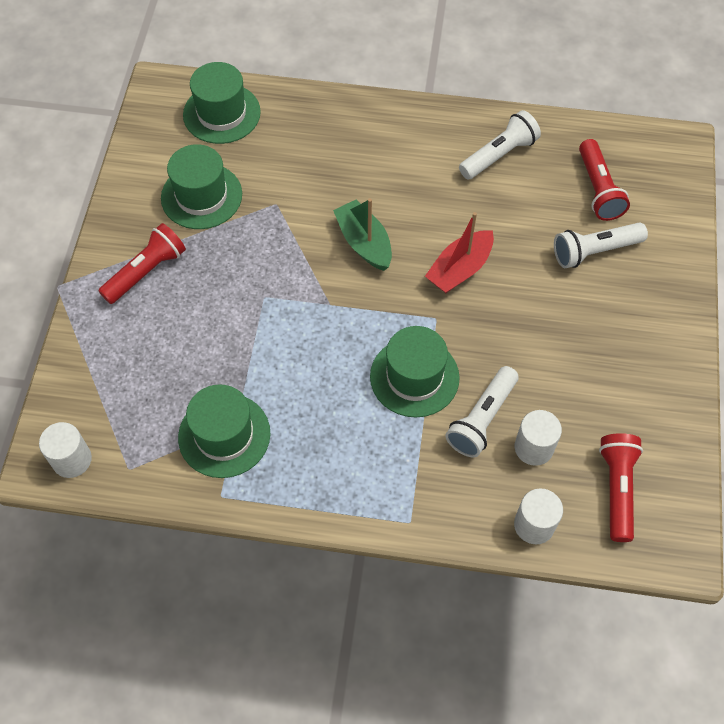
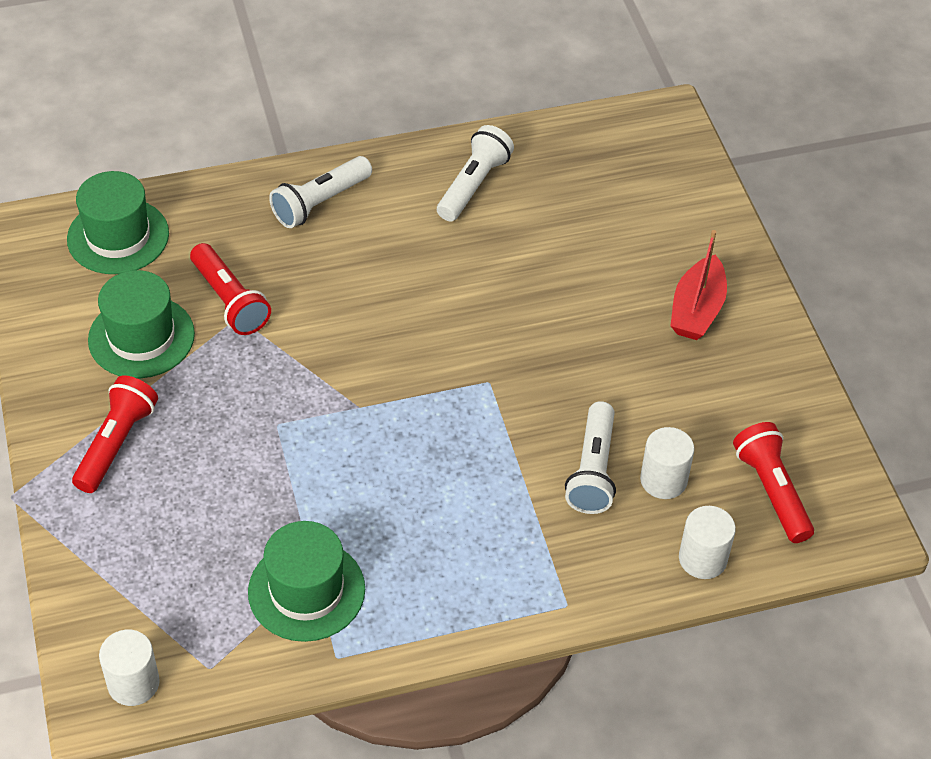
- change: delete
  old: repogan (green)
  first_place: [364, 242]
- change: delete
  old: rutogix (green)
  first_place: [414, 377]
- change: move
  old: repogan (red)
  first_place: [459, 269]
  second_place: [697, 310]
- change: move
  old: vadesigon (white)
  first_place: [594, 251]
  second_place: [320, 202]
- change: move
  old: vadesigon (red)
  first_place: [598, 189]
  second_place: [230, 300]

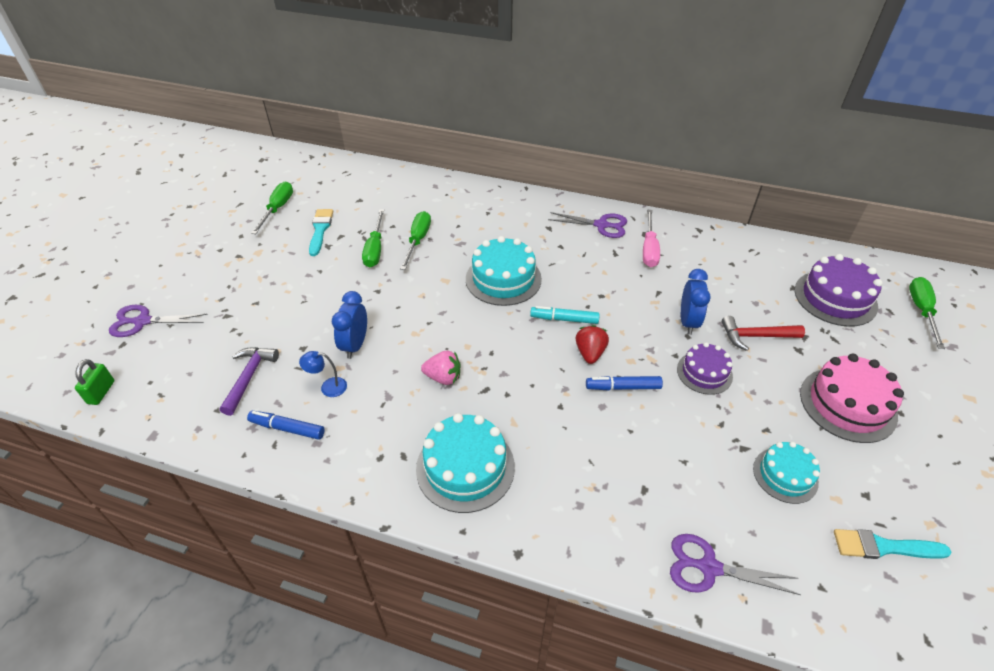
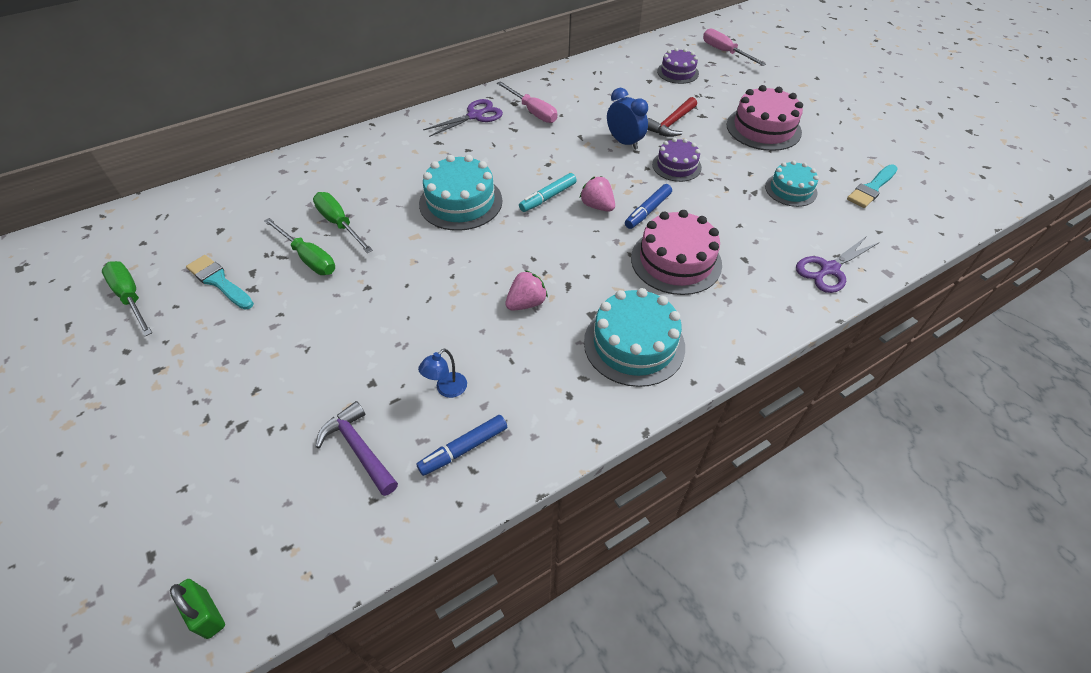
- change: delete
  old: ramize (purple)
  first_place: [143, 321]
- change: delete
  old: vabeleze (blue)
  first_place: [355, 345]
- change: recolor
  old: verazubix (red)
  new: verazubix (pink)
  first_place: [590, 353]
  second_place: [597, 206]
- change: resize
  old: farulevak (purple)
  first_place: [835, 298]
  second_place: [677, 72]
  factor: 0.62
- change: recolor
  old: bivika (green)
  new: bivika (pink)
  first_place: [921, 311]
  second_place: [725, 52]
- change: insert
  new: farulevak (pink)
  second_place: [676, 261]

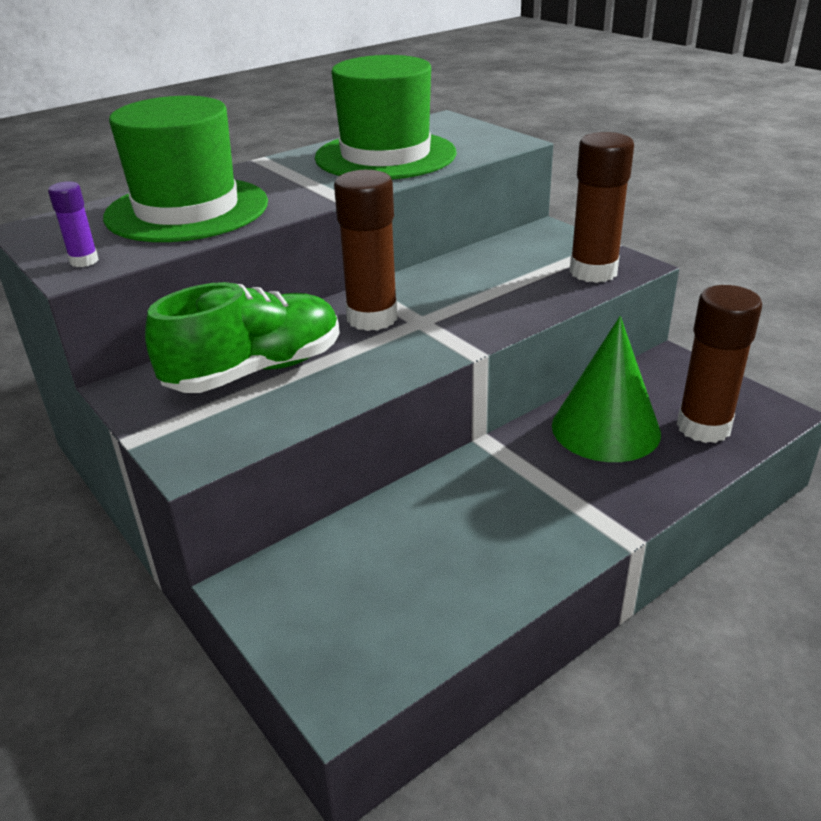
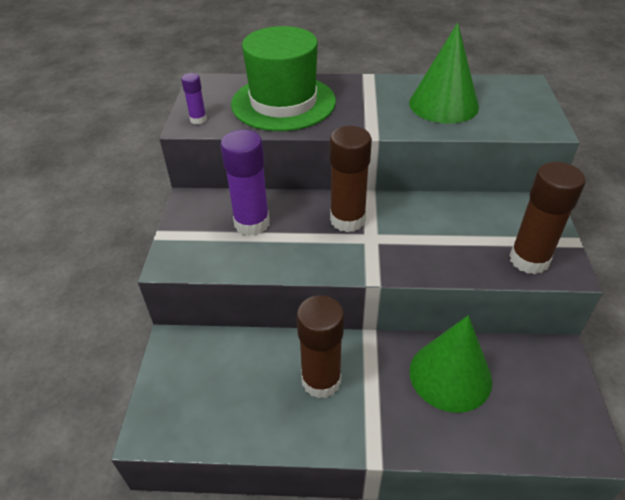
- change: replace
  old: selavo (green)
  new: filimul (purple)
  first_place: [255, 371]
  second_place: [252, 223]
- change: replace
  old: rutogix (green)
  new: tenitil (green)
  first_place: [385, 155]
  second_place: [443, 104]
- change: move
  old: filimul (brown)
  first_place: [703, 427]
  second_place: [321, 380]

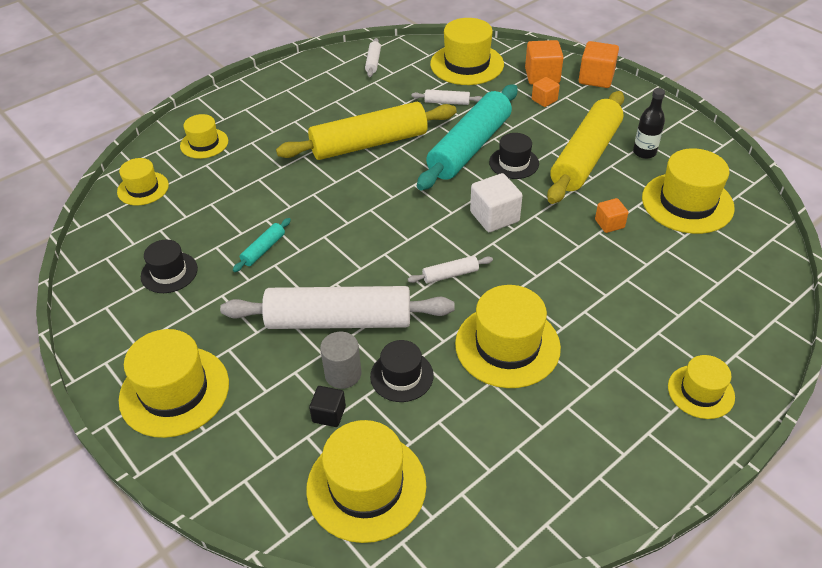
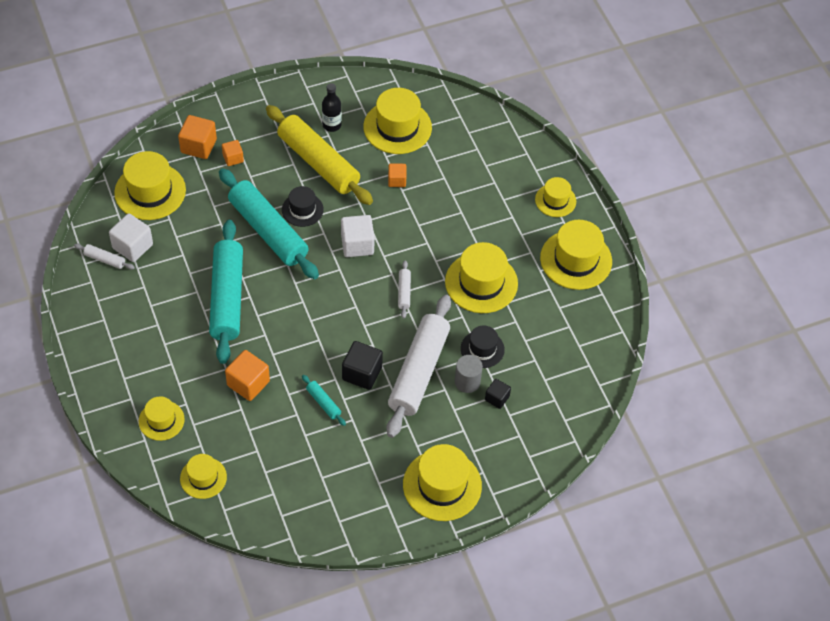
- change: delete
  old: rutogix (black)
  first_place: [169, 272]
- change: recolor
  old: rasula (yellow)
  new: rasula (turquoise)
  first_place: [369, 143]
  second_place: [227, 297]
- change: move
  old: rutogix (yellow)
  first_place: [366, 486]
  second_place: [576, 260]
- change: delete
  old: rasula (white)
  first_place: [447, 102]
- change: move
  old: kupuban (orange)
  first_place: [596, 78]
  second_place: [248, 383]
- change: insert
  new: kupuban (white)
  second_place: [132, 246]
- change: insert
  new: kupuban (black)
  second_place: [362, 373]

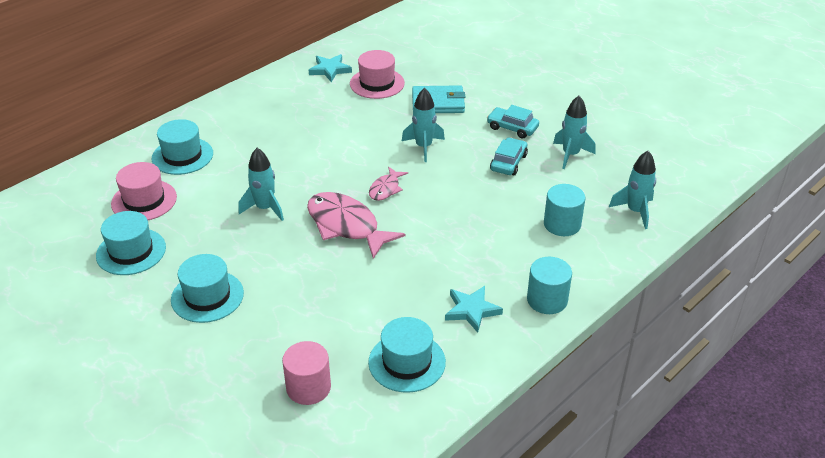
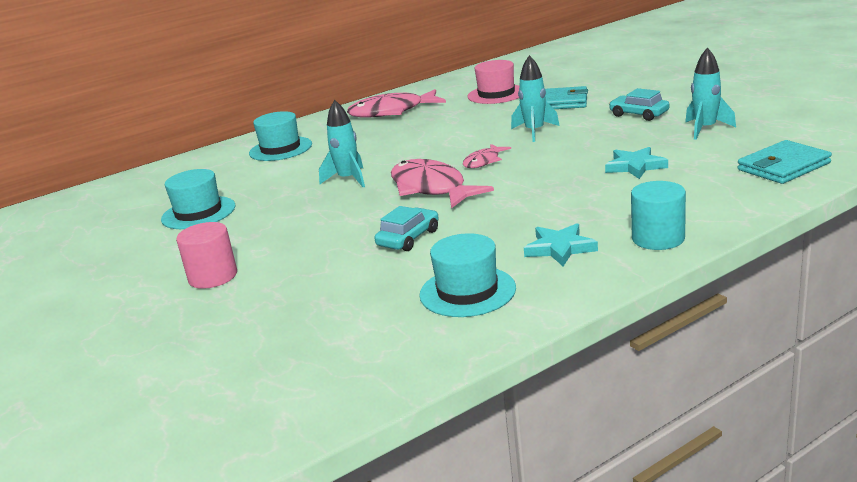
- change: delete
  old: rutogix (pink)
  first_place: [144, 200]
- change: delete
  old: rutogix (turquoise)
  first_place: [207, 296]
- change: move
  old: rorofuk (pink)
  first_place: [308, 387]
  second_place: [213, 276]
- change: move
  old: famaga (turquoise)
  first_place: [330, 70]
  second_place: [635, 166]
- change: move
  old: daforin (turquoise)
  first_place: [508, 162]
  second_place: [408, 238]
- change: delete
  old: rorofuk (turquoise)
  first_place: [562, 224]
- change: replace
  old: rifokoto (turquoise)
  new: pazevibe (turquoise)
  first_place: [635, 211]
  second_place: [783, 166]
- change: insert
  new: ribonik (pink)
  second_place: [392, 112]

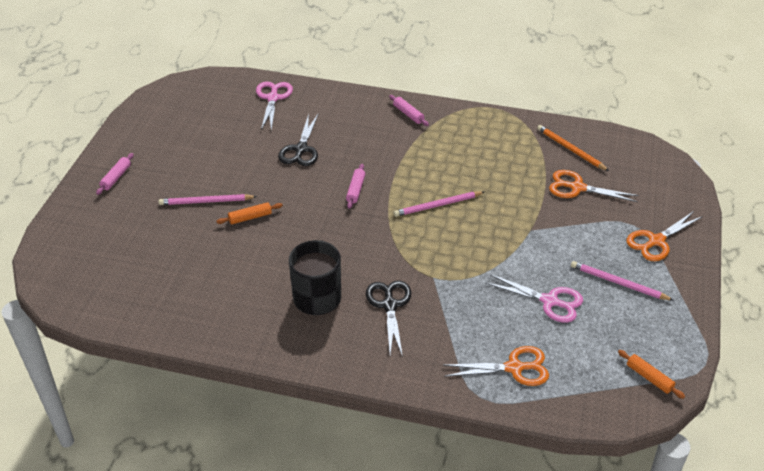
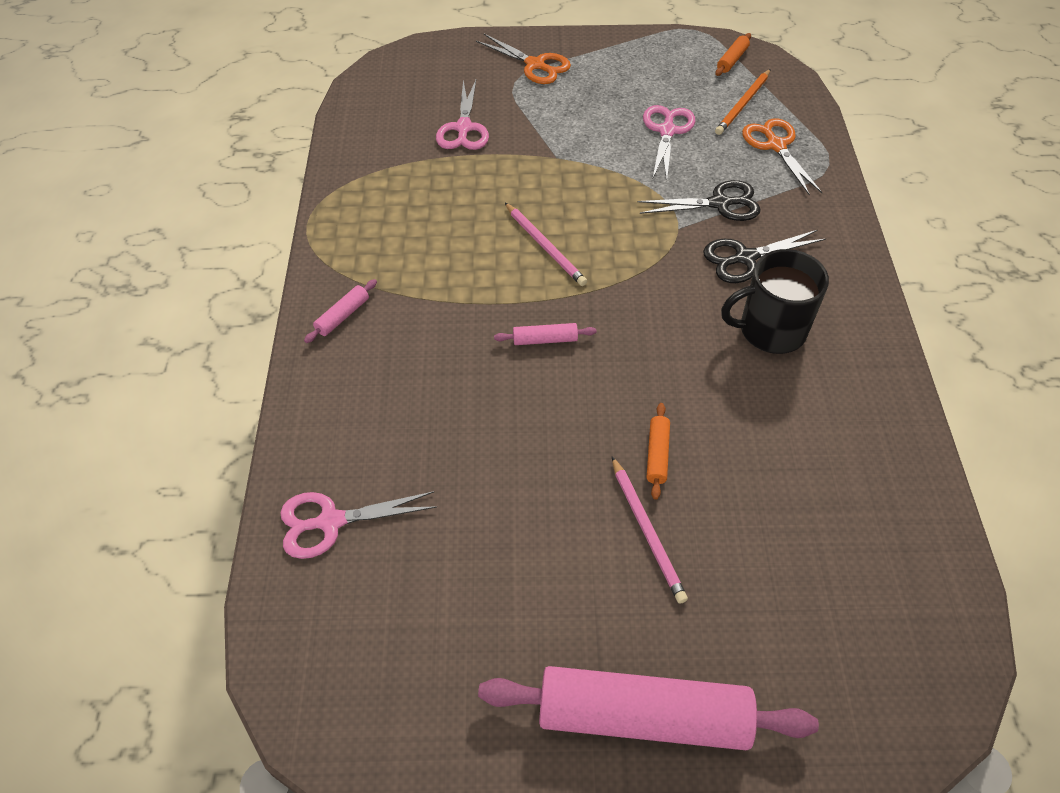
- change: resize
  old: rasula (pink)
  first_place: [116, 177]
  second_place: [643, 716]
  factor: 2.46
- change: rotate
  old: rasula (orange)
  first_place: [250, 217]
  second_place: [657, 454]
  degrees: 45
- change: move
  old: ramize (black)
  first_place: [301, 149]
  second_place: [719, 203]
- change: move
  old: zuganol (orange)
  first_place: [570, 149]
  second_place: [743, 104]
- change: recolor
  old: ramize (orange)
  new: ramize (pink)
  first_place: [577, 188]
  second_place: [463, 128]
- change: delete
  old: zuganol (pink)
  first_place: [618, 283]

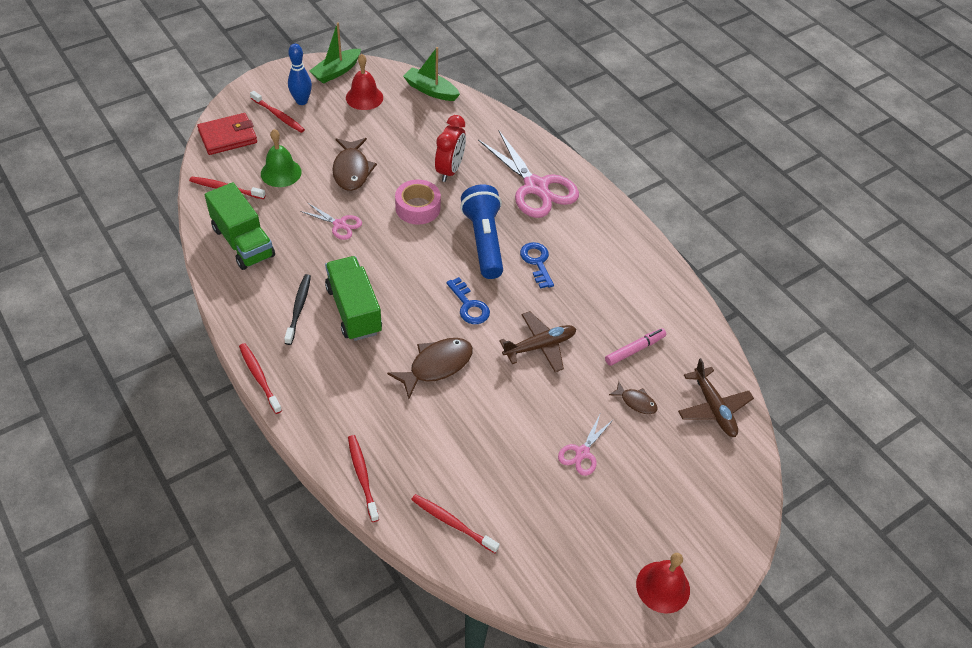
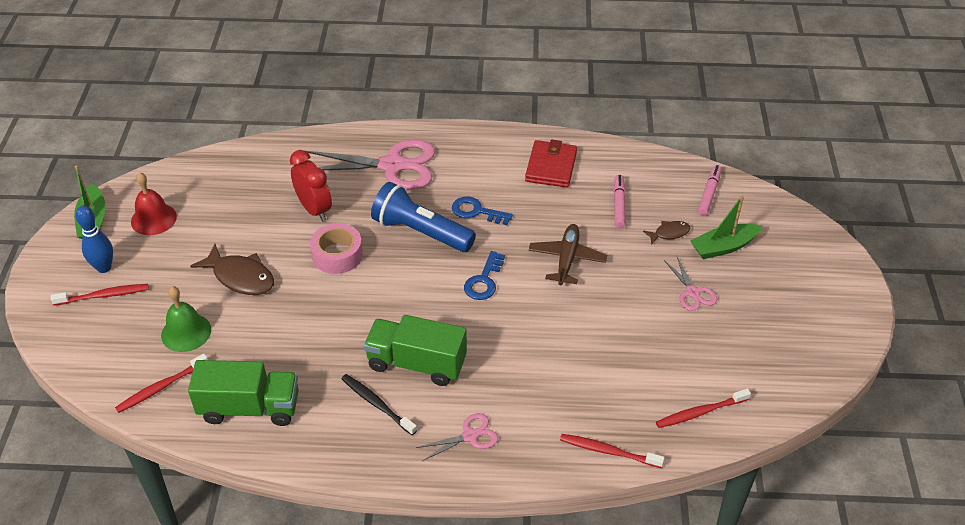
- change: move
  old: pazevibe (red)
  first_place: [228, 137]
  second_place: [551, 167]
- change: delete
  old: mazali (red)
  first_place: [259, 377]
- change: move
  old: ramize (pink)
  first_place: [339, 224]
  second_place: [470, 436]
- change: delete
  old: ribonik (brown)
  first_place: [436, 366]
- change: move
  old: repogan (green)
  first_place: [430, 90]
  second_place: [723, 247]
- change: rotate
  old: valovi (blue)
  first_place: [469, 305]
  second_place: [484, 281]
  degrees: 105
- change: delete
  old: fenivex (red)
  first_place: [663, 587]
- change: replace
  old: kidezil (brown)
  new: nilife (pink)
  first_place: [713, 408]
  second_place: [709, 193]

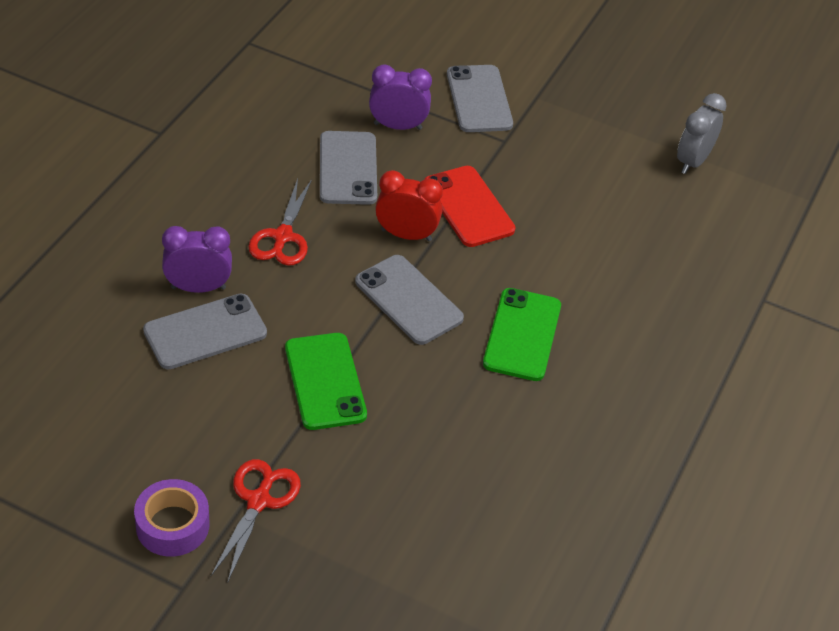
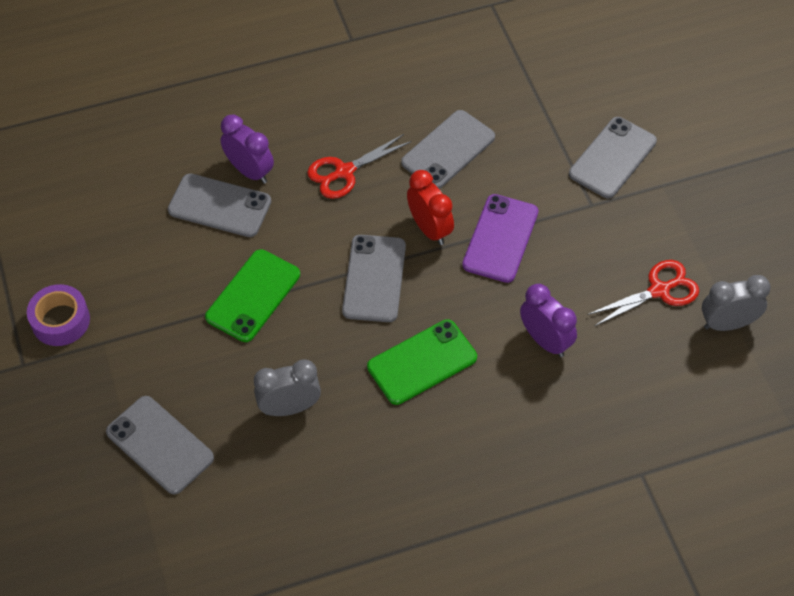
- change: move
  old: ramize (red)
  first_place: [259, 501]
  second_place: [659, 290]
- change: move
  old: vabeleze (purple)
  first_place: [398, 126]
  second_place: [545, 341]
- change: recolor
  old: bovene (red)
  new: bovene (purple)
  first_place: [468, 207]
  second_place: [500, 238]
- change: insert
  new: bovene (grey)
  second_place: [160, 445]
- change: insert
  new: vabeleze (grey)
  second_place: [290, 407]

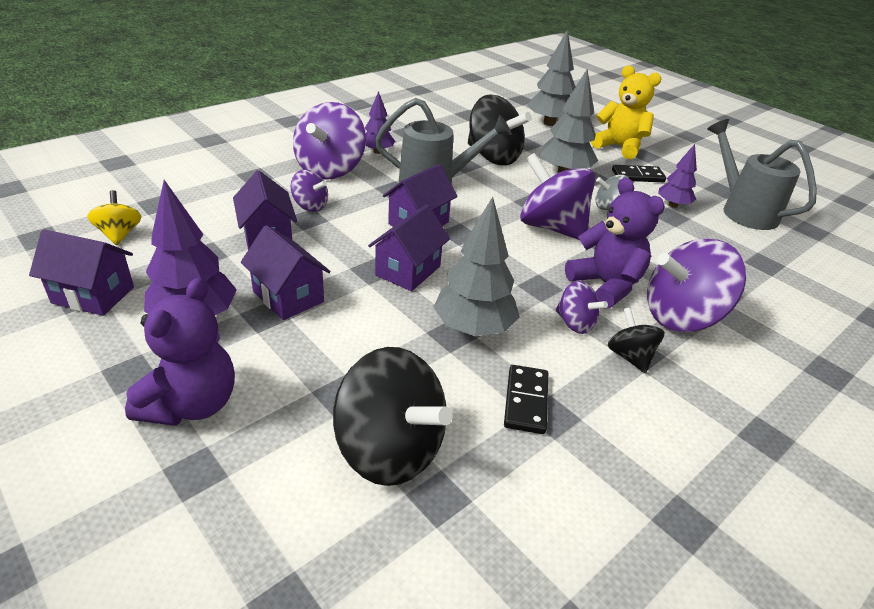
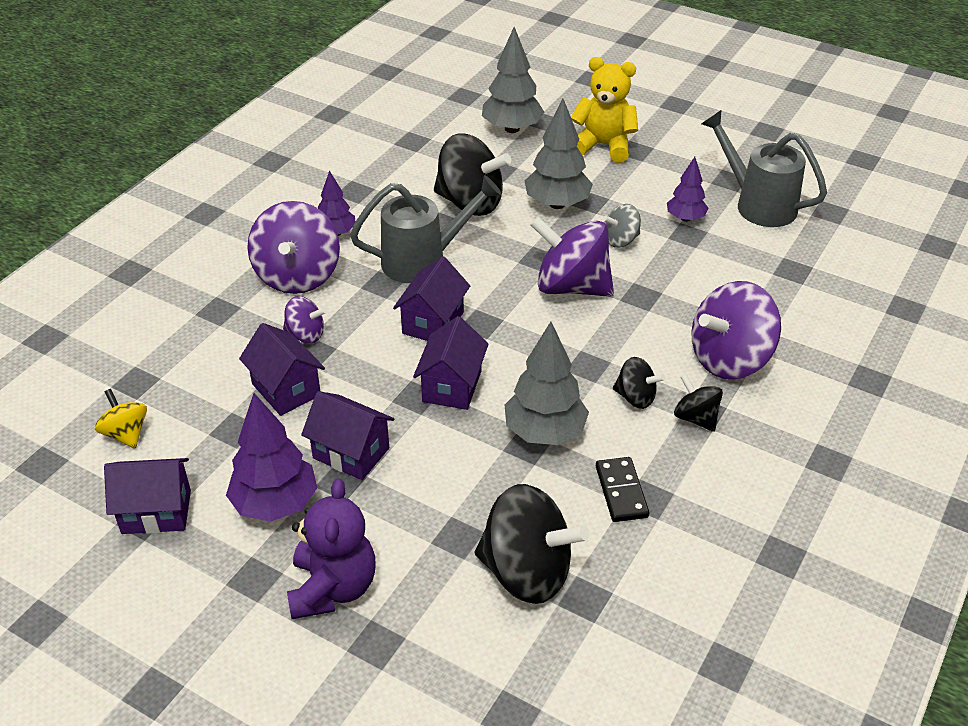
- change: recolor
  old: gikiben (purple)
  new: gikiben (black)
  first_place: [575, 323]
  second_place: [635, 397]
- change: delete
  old: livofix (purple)
  first_place: [606, 285]
- change: delete
  old: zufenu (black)
  first_place: [637, 176]

